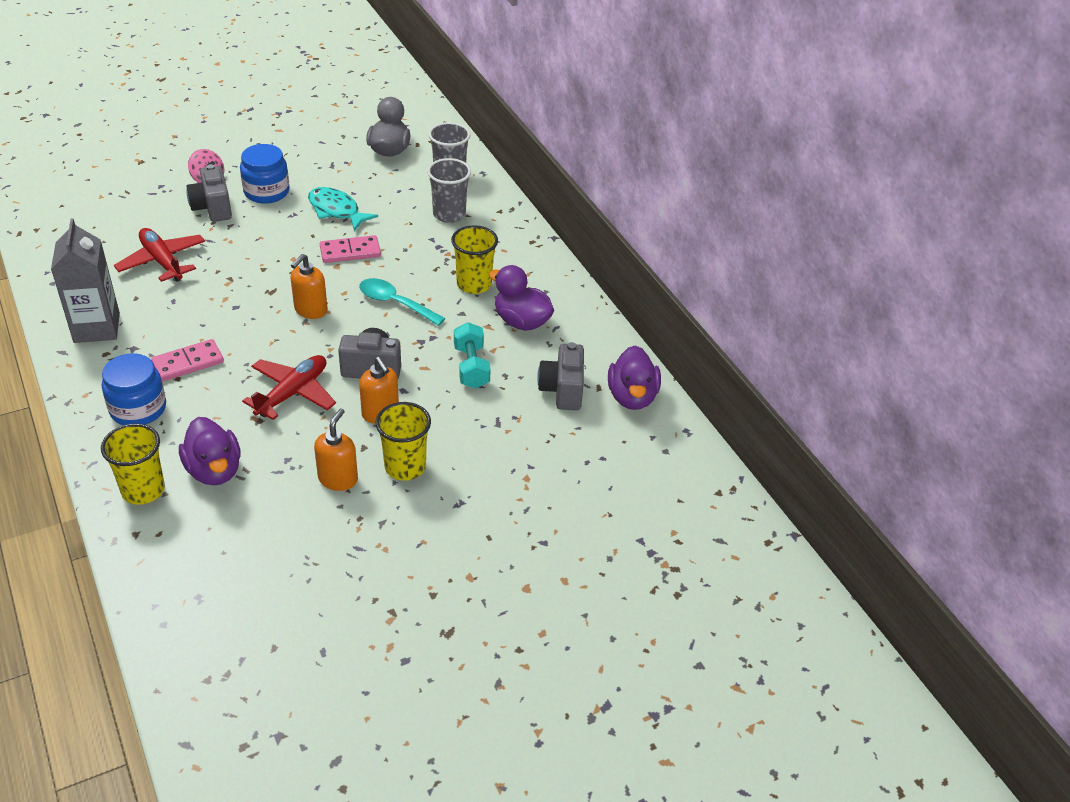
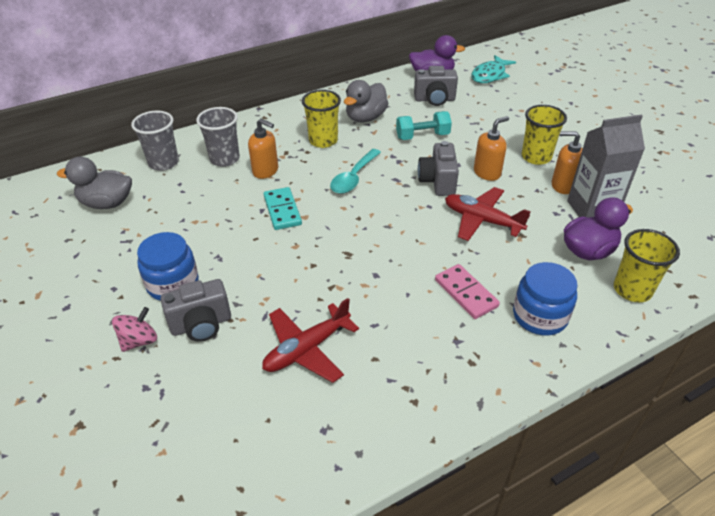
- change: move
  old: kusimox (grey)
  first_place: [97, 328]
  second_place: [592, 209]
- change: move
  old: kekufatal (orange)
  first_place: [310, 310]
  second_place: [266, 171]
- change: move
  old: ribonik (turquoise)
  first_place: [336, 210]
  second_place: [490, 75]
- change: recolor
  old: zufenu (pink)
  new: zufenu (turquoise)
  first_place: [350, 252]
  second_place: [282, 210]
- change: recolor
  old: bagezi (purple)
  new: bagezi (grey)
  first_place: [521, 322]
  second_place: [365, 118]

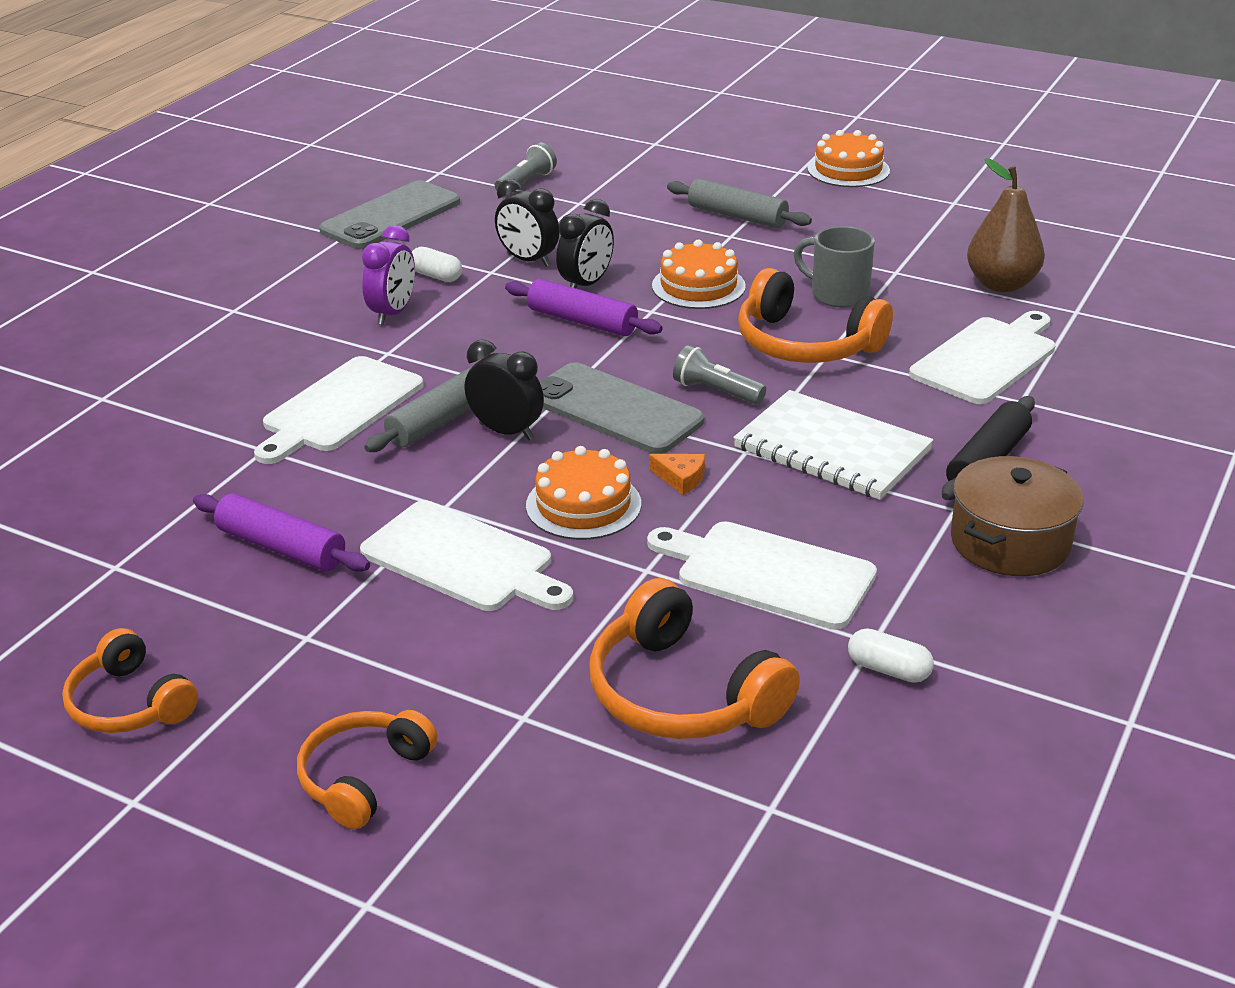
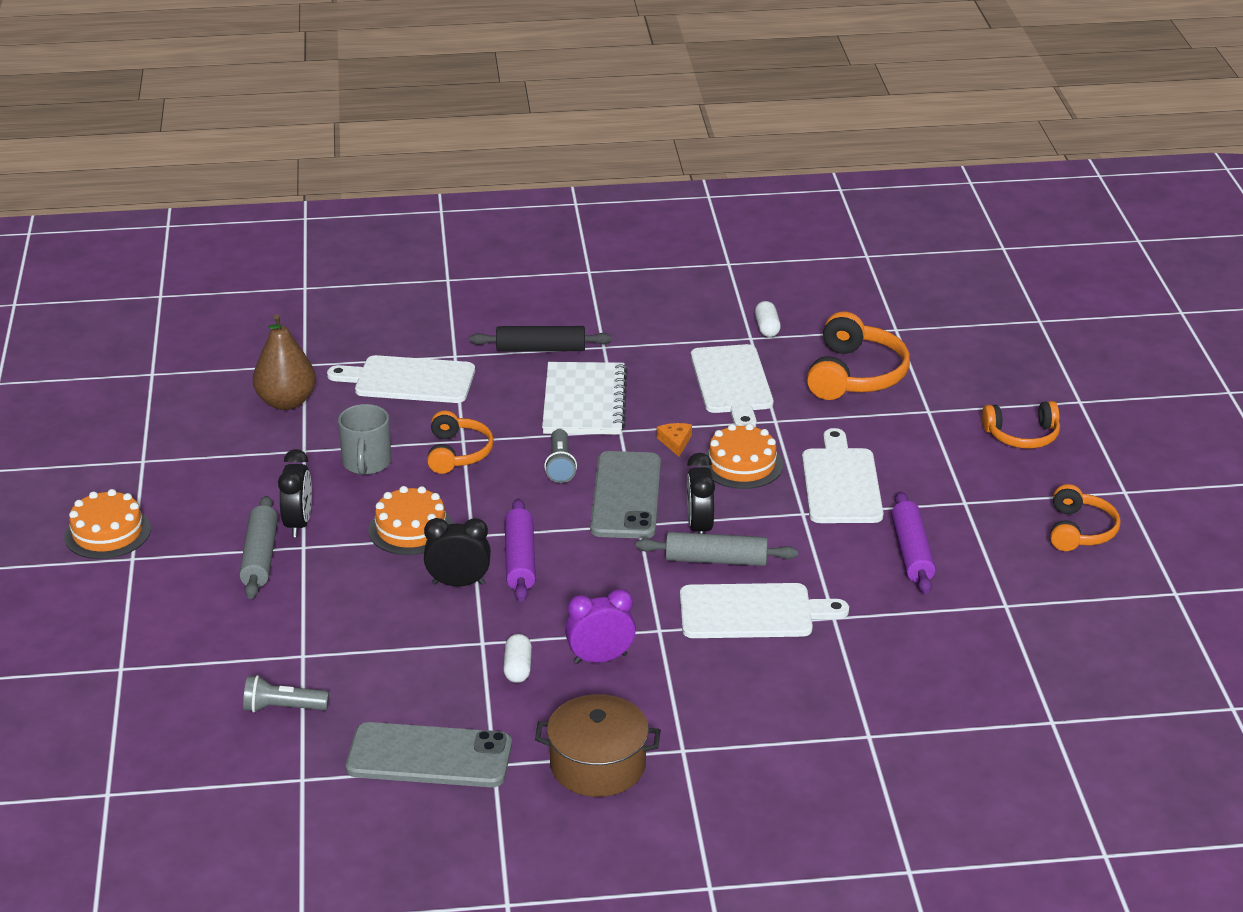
- change: move
  old: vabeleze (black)
  first_place: [528, 260]
  second_place: [298, 524]
- change: resize
  old: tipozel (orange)
  first_place: [805, 344]
  second_place: [458, 453]
  factor: 0.65
- change: move
  old: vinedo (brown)
  first_place: [1010, 542]
  second_place: [598, 765]

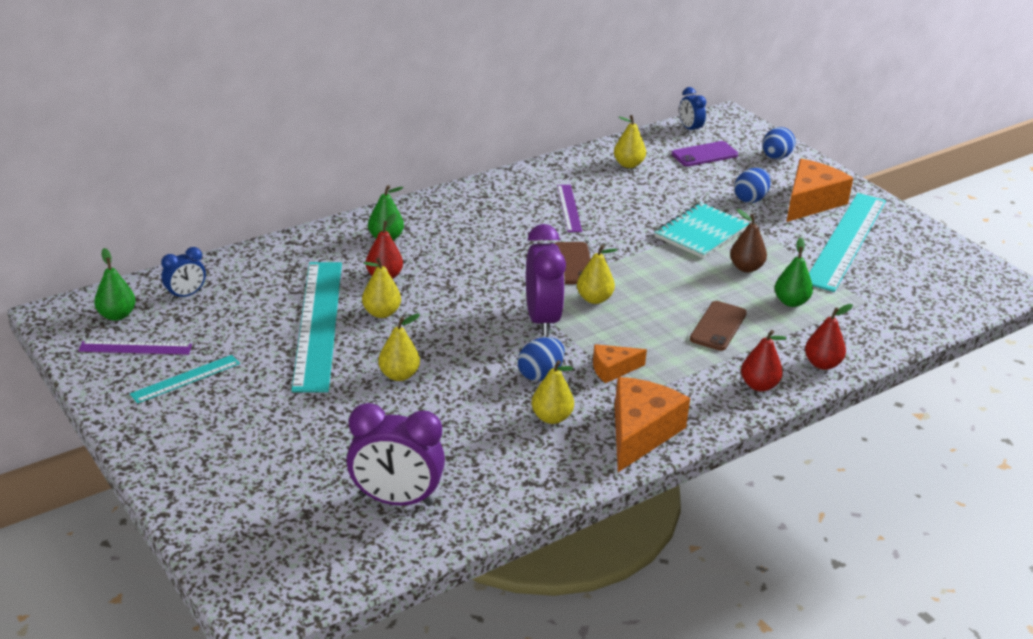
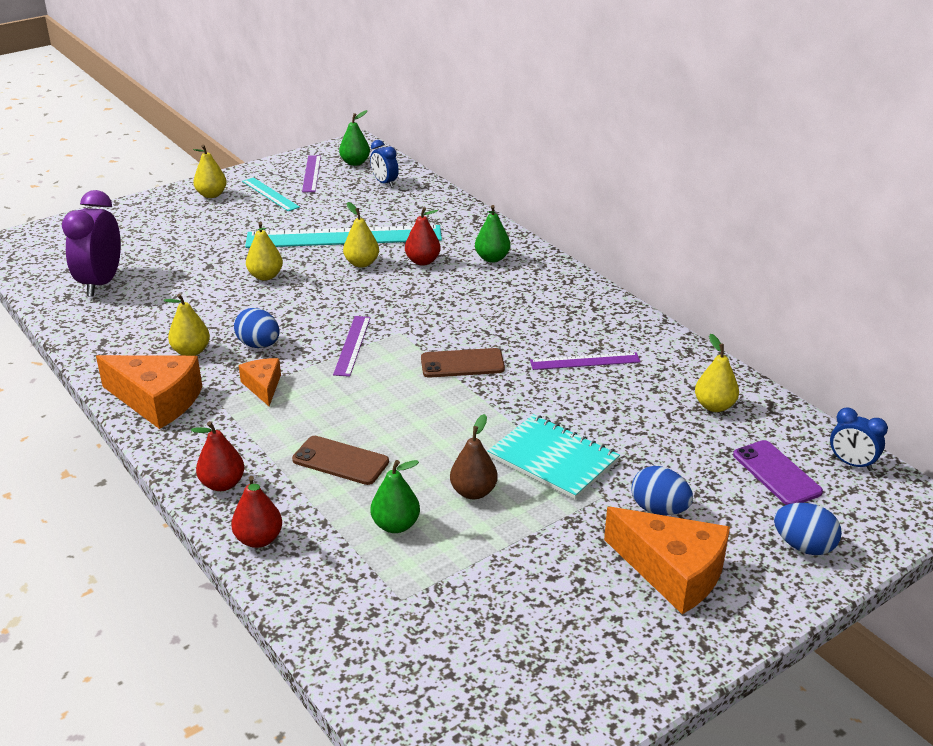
- change: replace
  old: vabeleze (purple)
  new: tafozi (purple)
  first_place: [542, 319]
  second_place: [352, 345]
- change: move
  old: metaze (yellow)
  first_place: [594, 299]
  second_place: [211, 195]
- change: rotate
  old: vabeleze (blue)
  first_place: [690, 129]
  second_place: [851, 464]
  degrees: -120
- change: delete
  old: tafozi (turquoise)
  first_place: [846, 240]

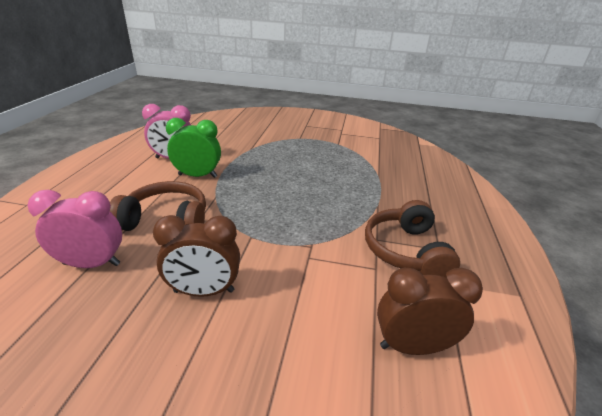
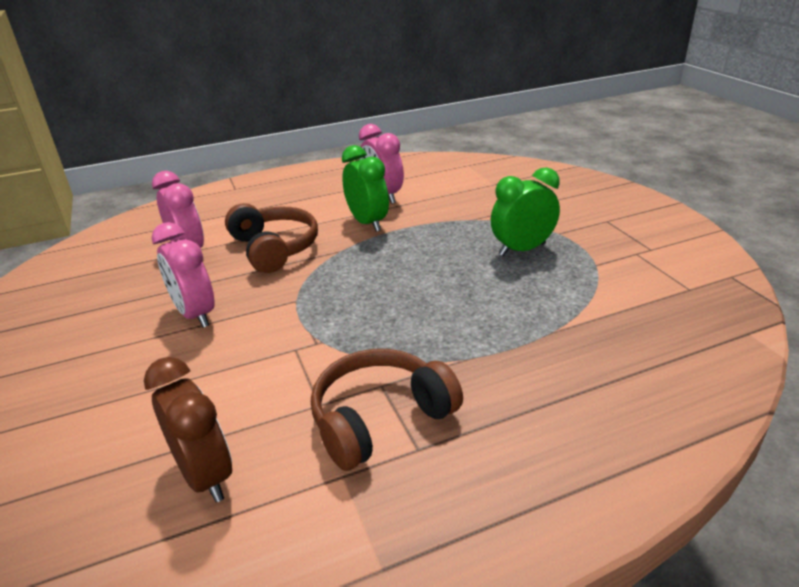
- change: recolor
  old: vabeleze (brown)
  new: vabeleze (pink)
  first_place: [204, 291]
  second_place: [195, 314]
- change: insert
  new: vabeleze (green)
  second_place: [522, 249]

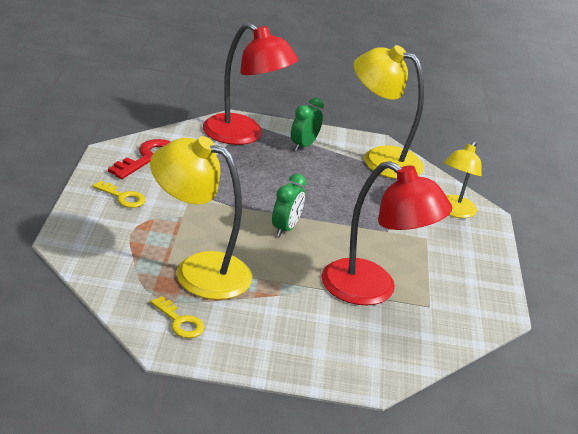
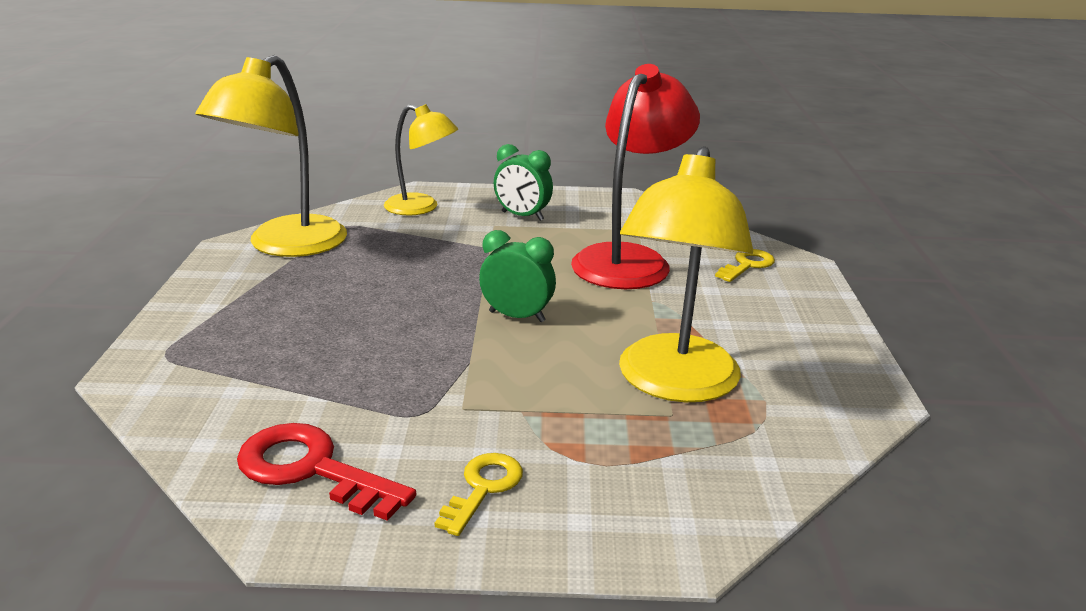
- change: move
  old: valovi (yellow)
  first_place: [180, 322]
  second_place: [747, 265]
- change: delete
  old: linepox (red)
  first_place: [243, 135]
- change: move
  old: vabeleze (green)
  first_place: [303, 145]
  second_place: [522, 216]

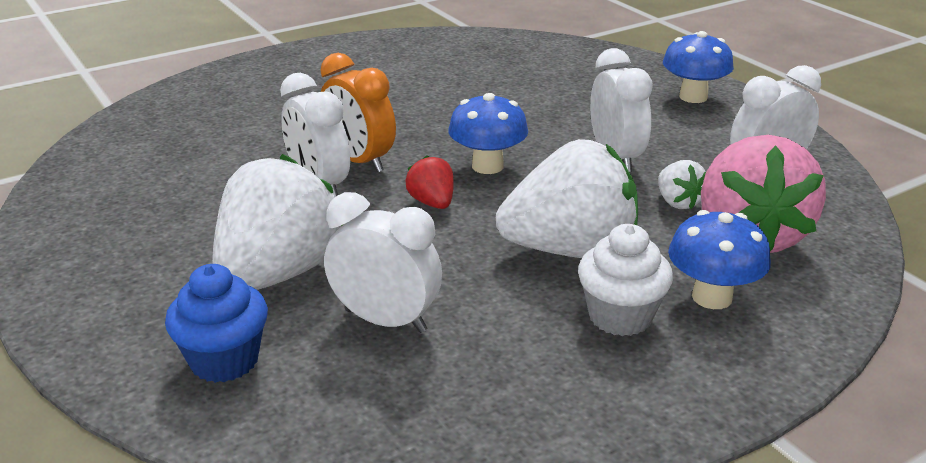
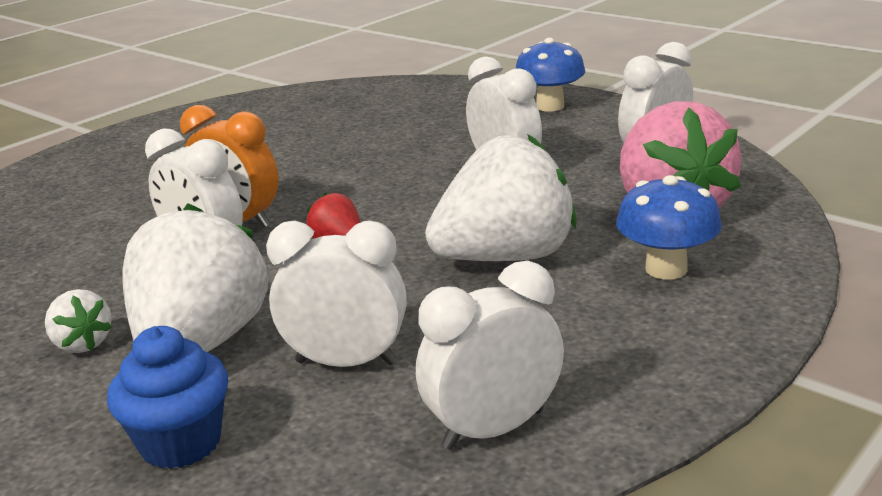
- change: delete
  old: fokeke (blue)
  first_place: [487, 166]
- change: delete
  old: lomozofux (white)
  first_place: [620, 316]
- change: move
  old: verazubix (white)
  first_place: [677, 202]
  second_place: [82, 344]
- change: insert
  new: vabeleze (white)
  second_place: [493, 429]

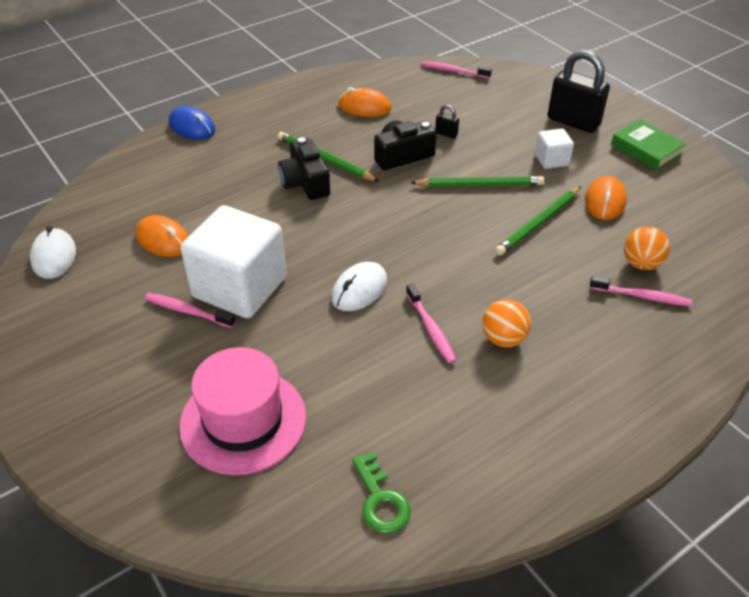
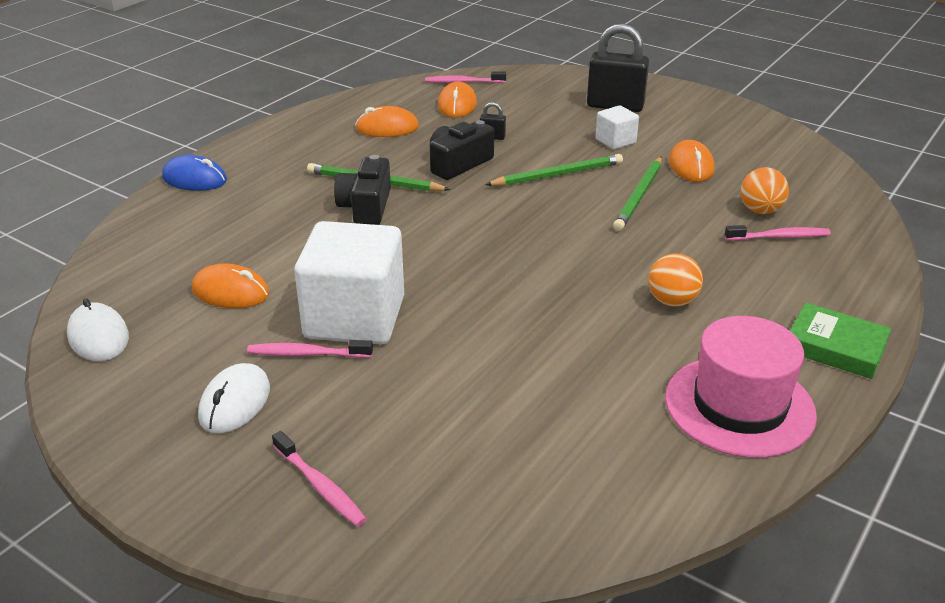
- change: move
  old: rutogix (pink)
  first_place: [243, 421]
  second_place: [739, 406]
- change: rotate
  old: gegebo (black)
  first_place: [305, 182]
  second_place: [366, 207]
  degrees: 45
- change: move
  old: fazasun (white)
  first_place: [359, 289]
  second_place: [235, 403]
- change: delete
  old: valovi (green)
  first_place: [380, 500]
- change: move
  old: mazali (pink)
  first_place: [431, 329]
  second_place: [320, 486]
- change: move
  old: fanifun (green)
  first_place: [646, 149]
  second_place: [835, 347]
- change: insert
  new: fazasun (orange)
  second_place: [457, 105]

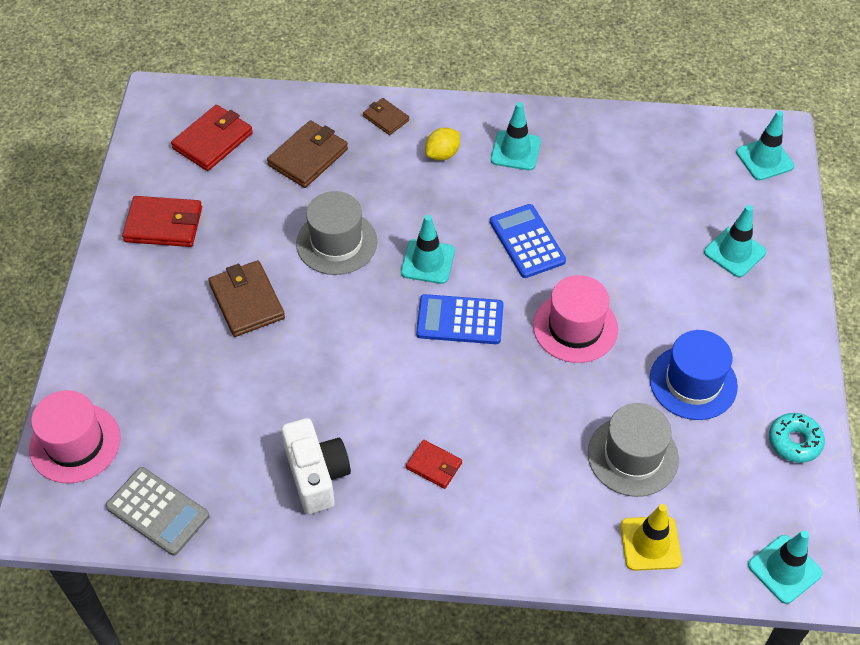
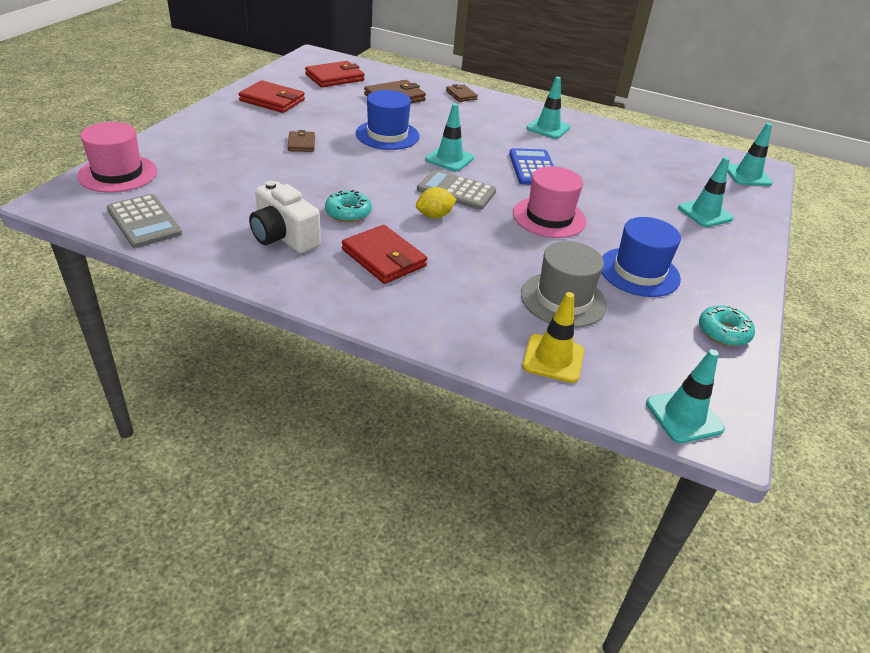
- change: resize
  old: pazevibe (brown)
  first_place: [247, 301]
  second_place: [301, 144]
  factor: 0.58
- change: rotate
  old: gegebo (white)
  first_place: [316, 475]
  second_place: [283, 237]
  degrees: 135
- change: recolor
  old: rutogix (grey)
  new: rutogix (blue)
  first_place: [336, 242]
  second_place: [387, 135]
- change: resize
  old: pazevibe (red)
  first_place: [434, 465]
  second_place: [384, 258]
  factor: 1.71
- change: recolor
  old: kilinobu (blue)
  new: kilinobu (grey)
  first_place: [460, 320]
  second_place: [456, 191]
- change: move
  old: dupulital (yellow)
  first_place: [442, 154]
  second_place: [434, 216]
- change: insert
  new: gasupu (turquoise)
  second_place: [348, 213]

